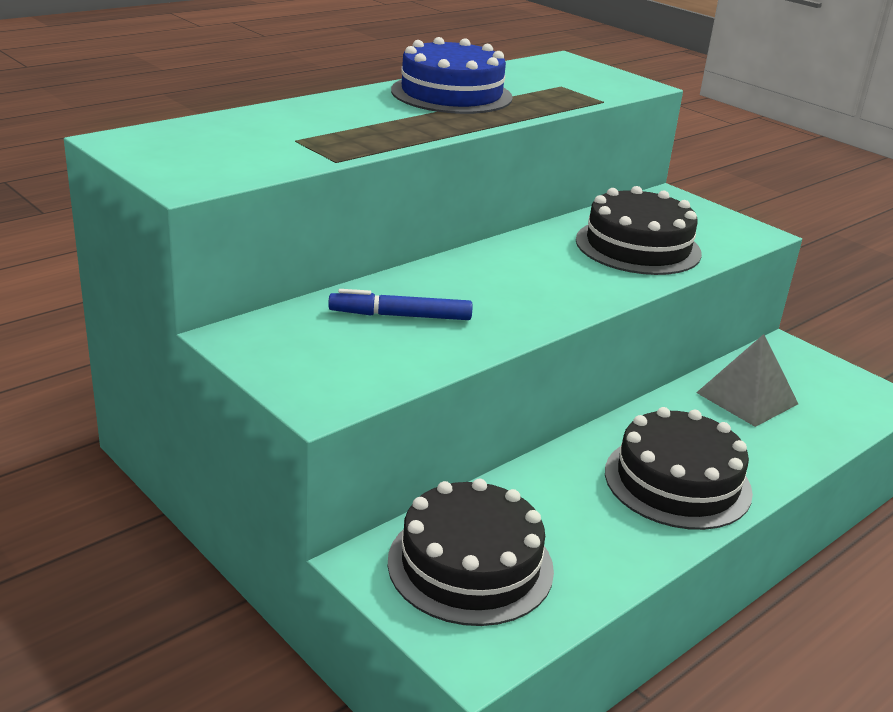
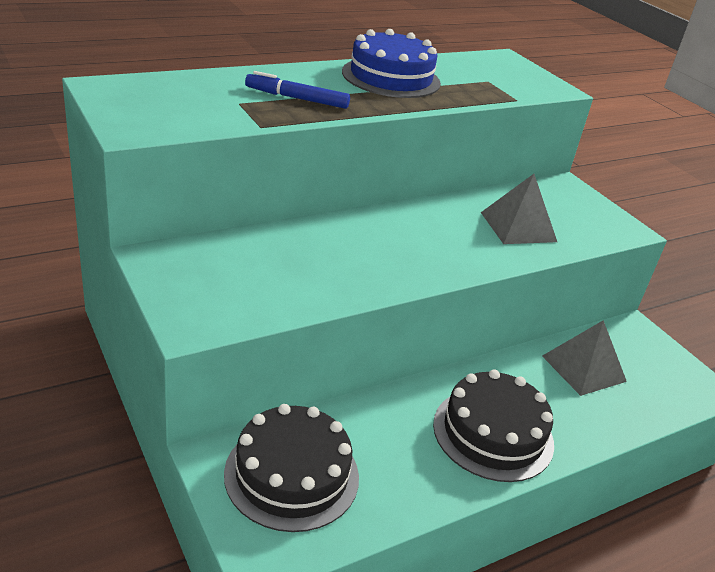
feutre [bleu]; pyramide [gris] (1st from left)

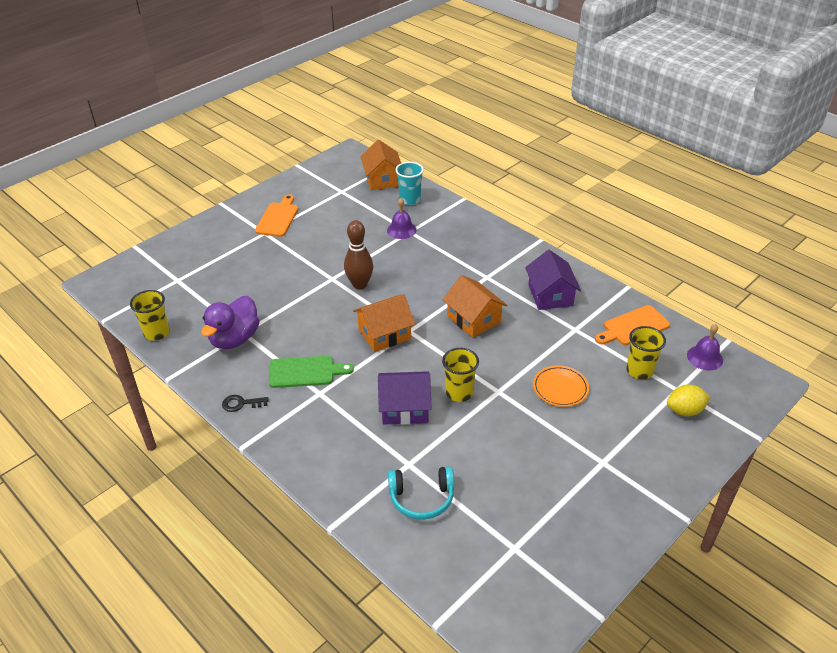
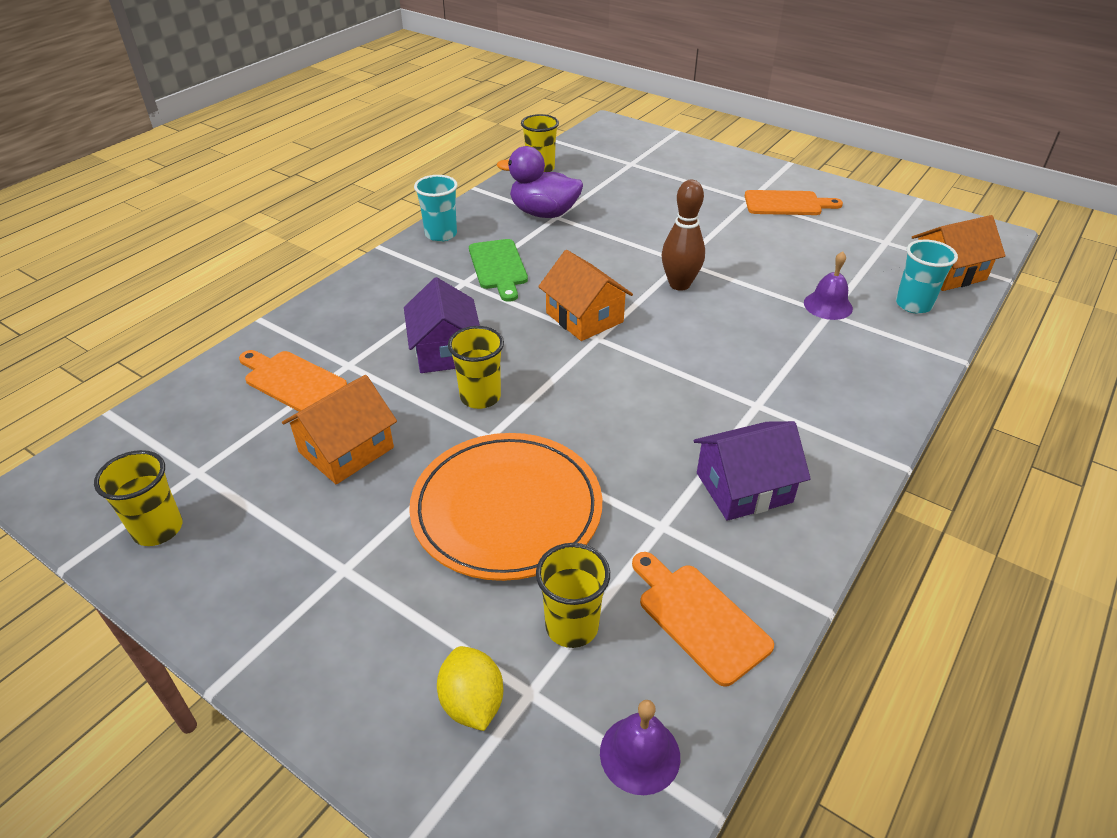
gobelet [jaune] (1st from left); maison [orange] (1st from left); gobelet [turquoise] (1st from left); planche à découper [orange] (1st from left); assiette [orange]

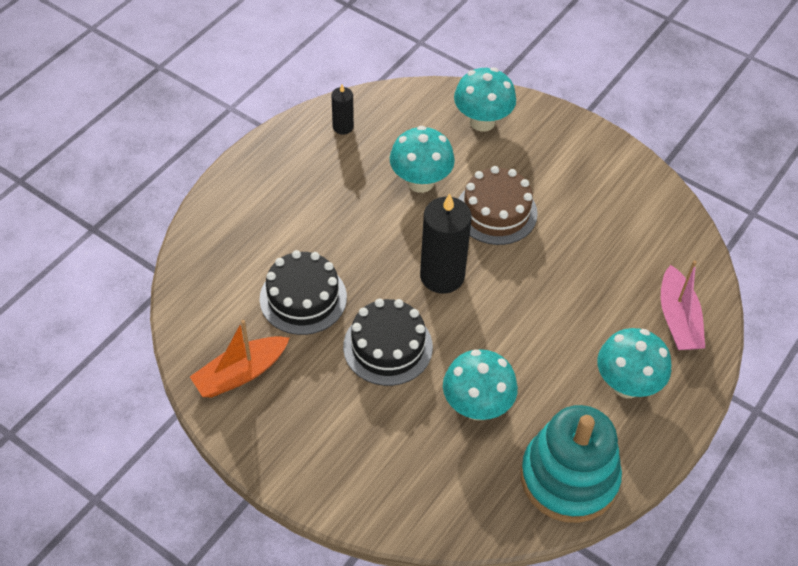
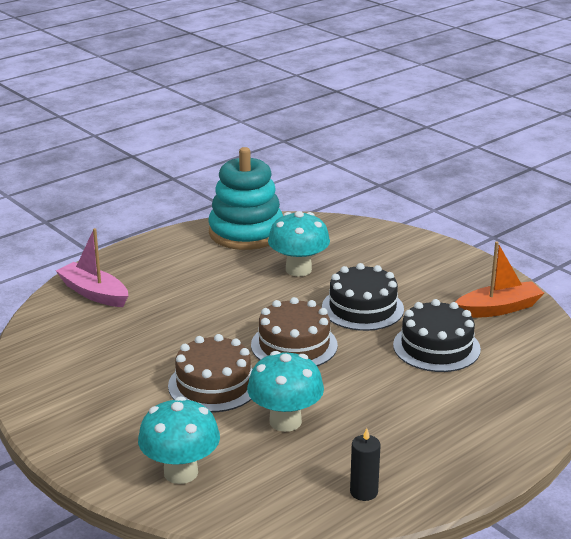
champignon [turquoise] (4th from left in the first image); gâteau [marron] (2nd from left); bateau [rose]

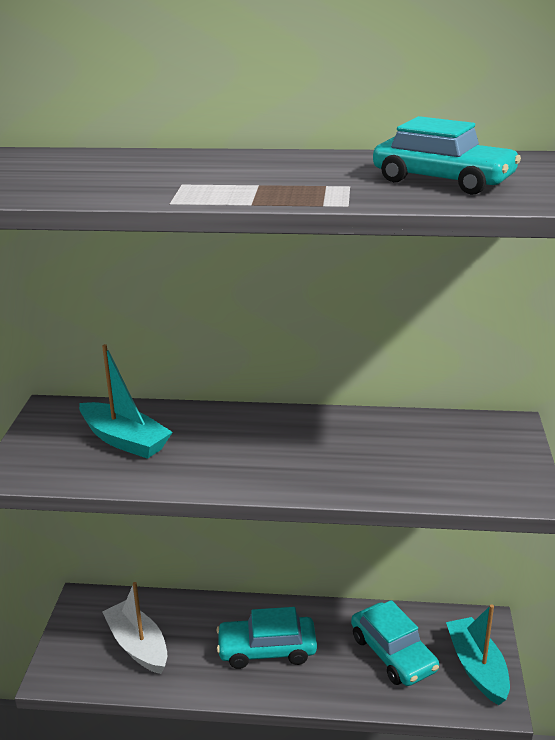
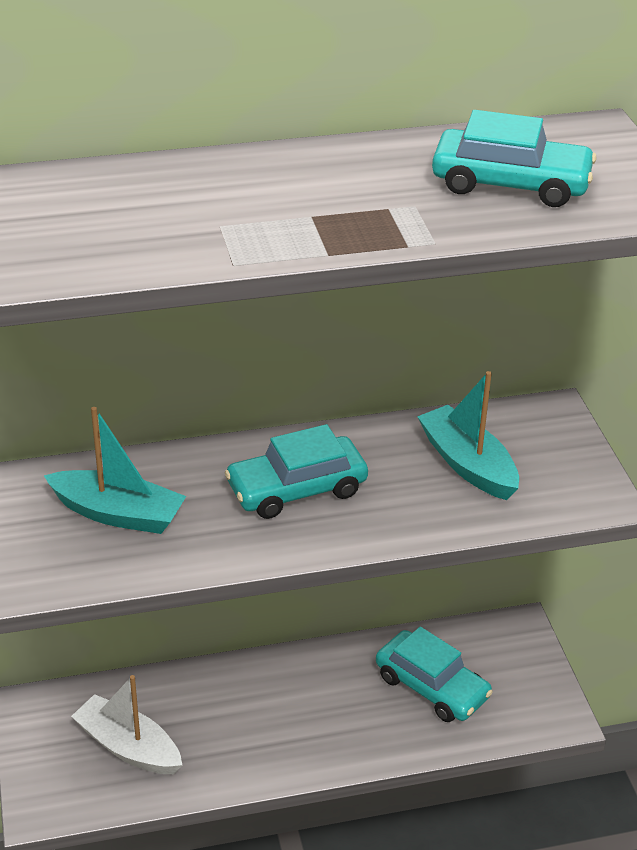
voiture [turquoise] (1st from left); bateau [turquoise] (2nd from left)

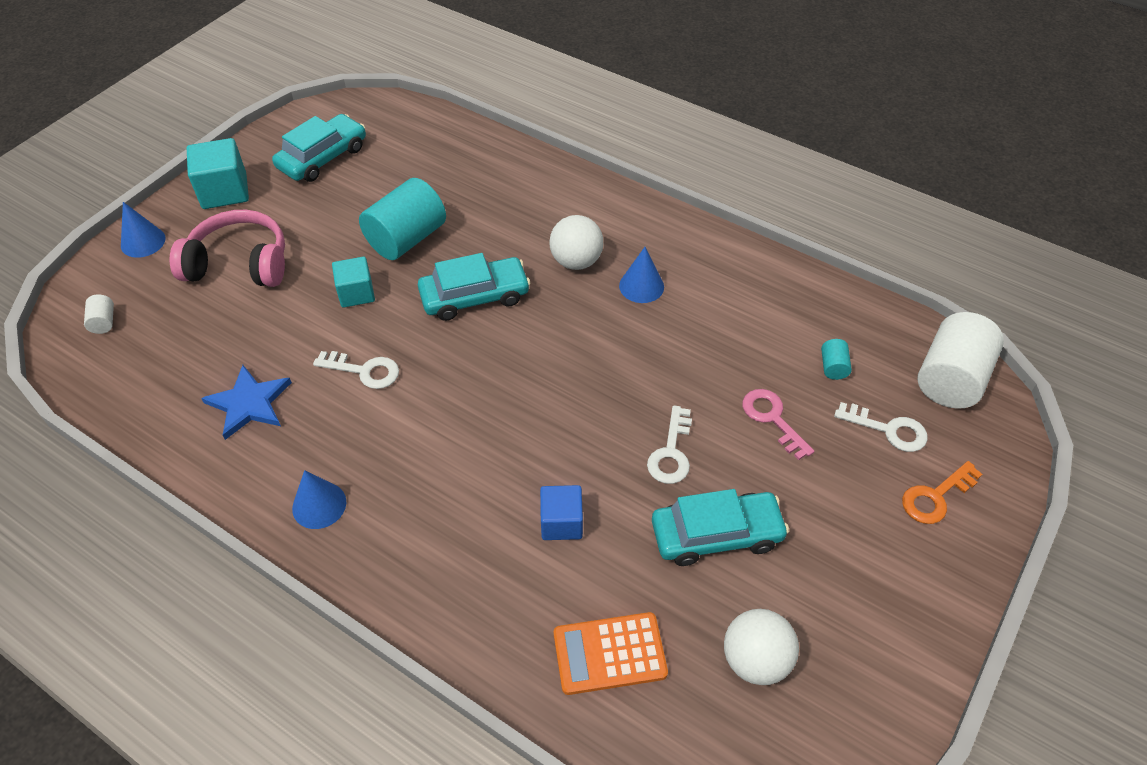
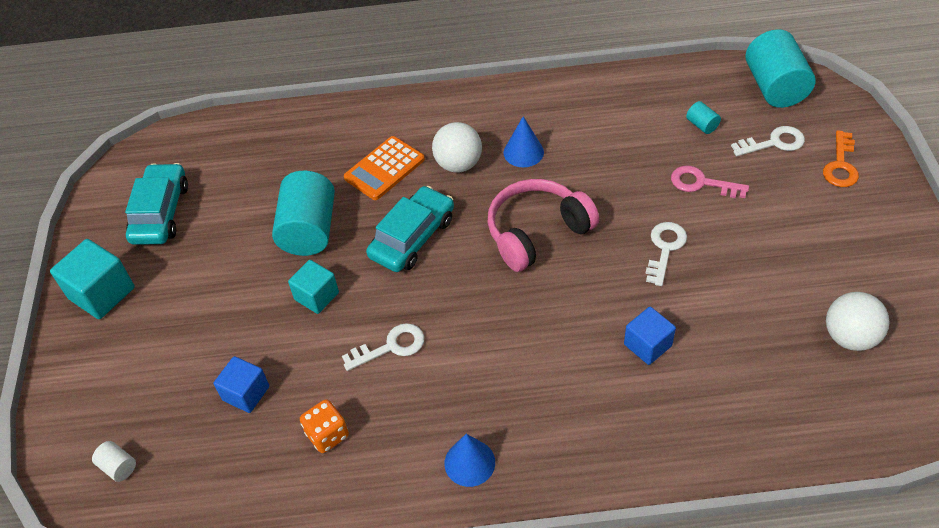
cône [bleu] (1st from left in the first image); voiture [turquoise] (3rd from left in the first image); cube [bleu] (1st from left); casque audio [rose]; calculatrice [orange]; dé [orange]; cylindre [turquoise] (3rd from left); clé [blanc] (2nd from left)

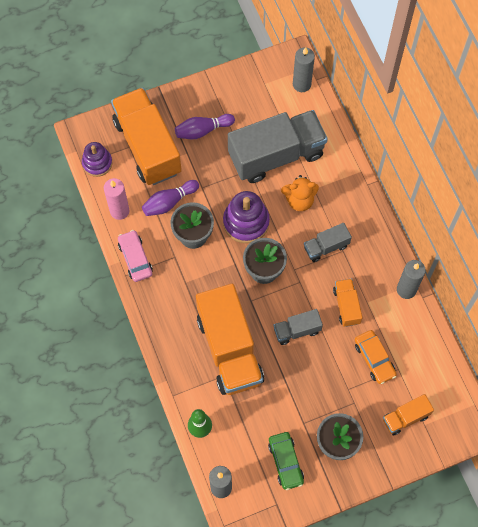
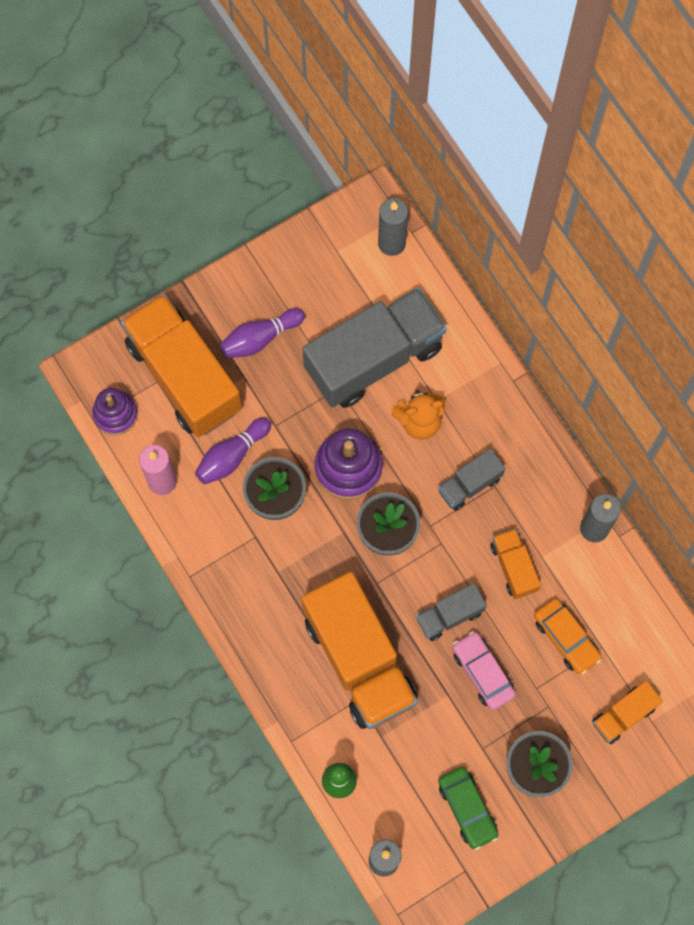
voiture [rose]

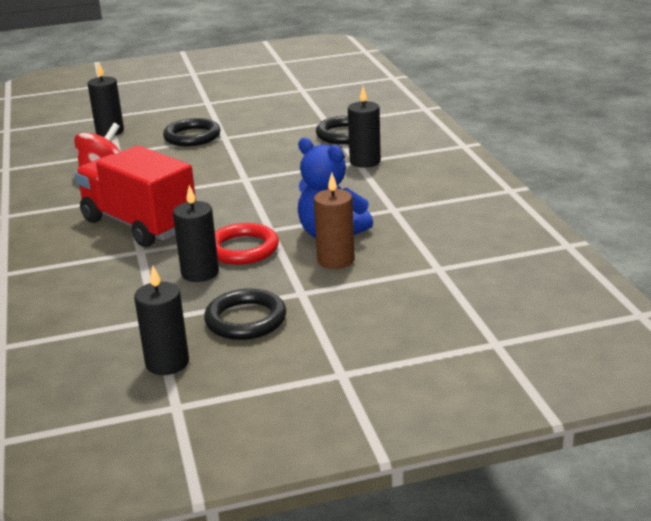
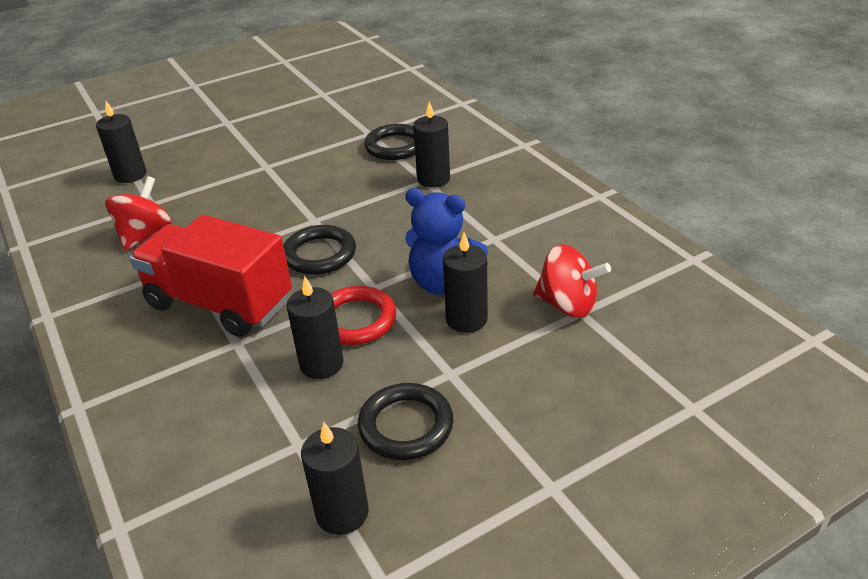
toupie [rouge] (2nd from left); anneau [noir] (1st from left); bougie [noir] (5th from left)

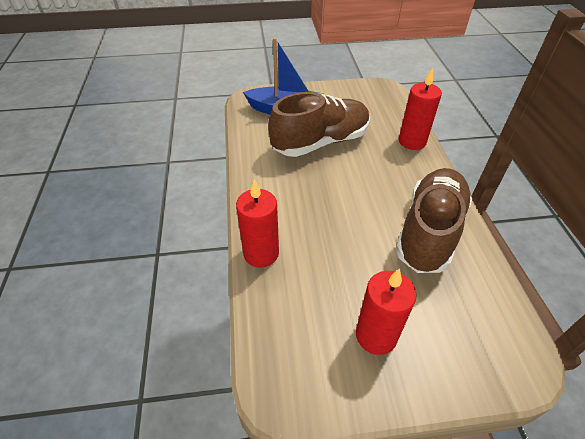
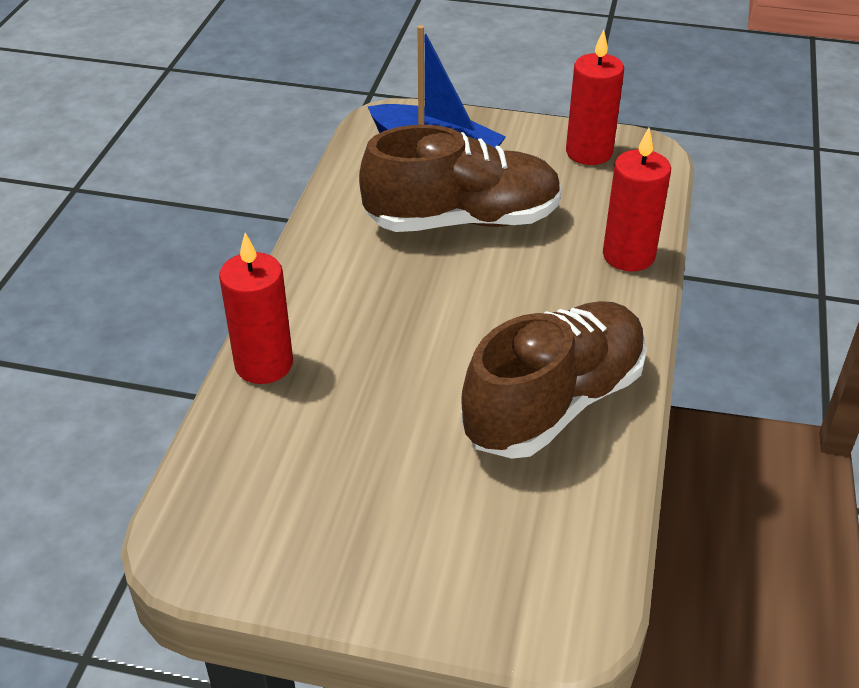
bougie [rouge] (2nd from left)

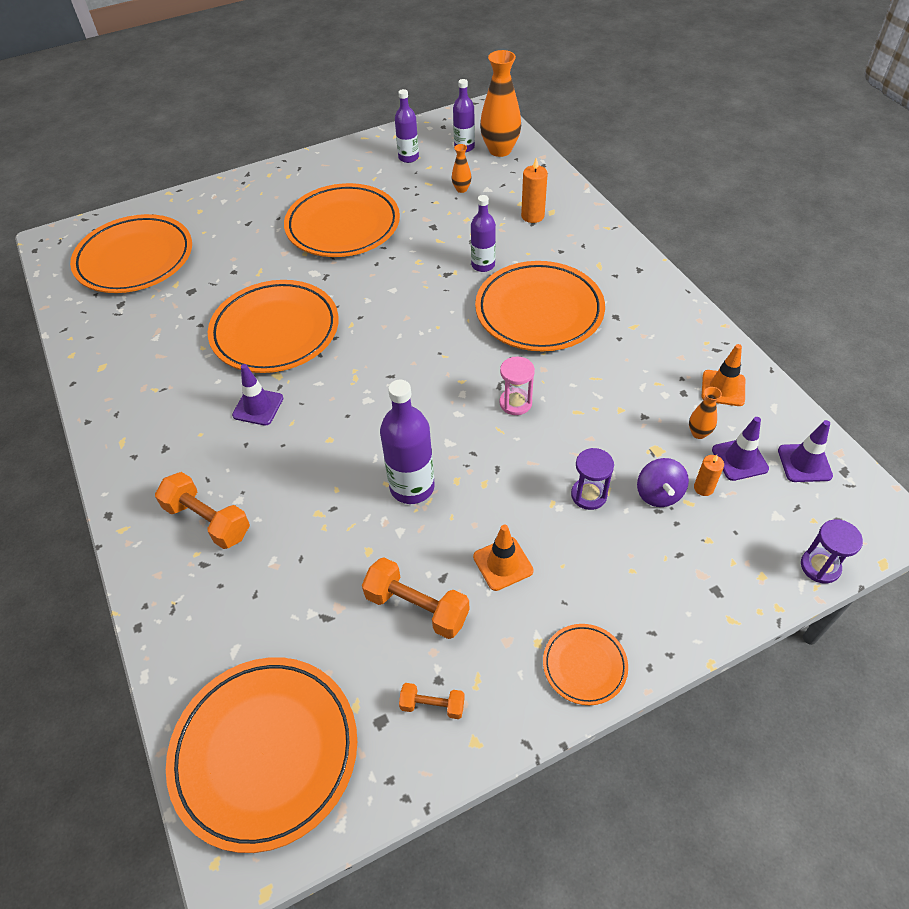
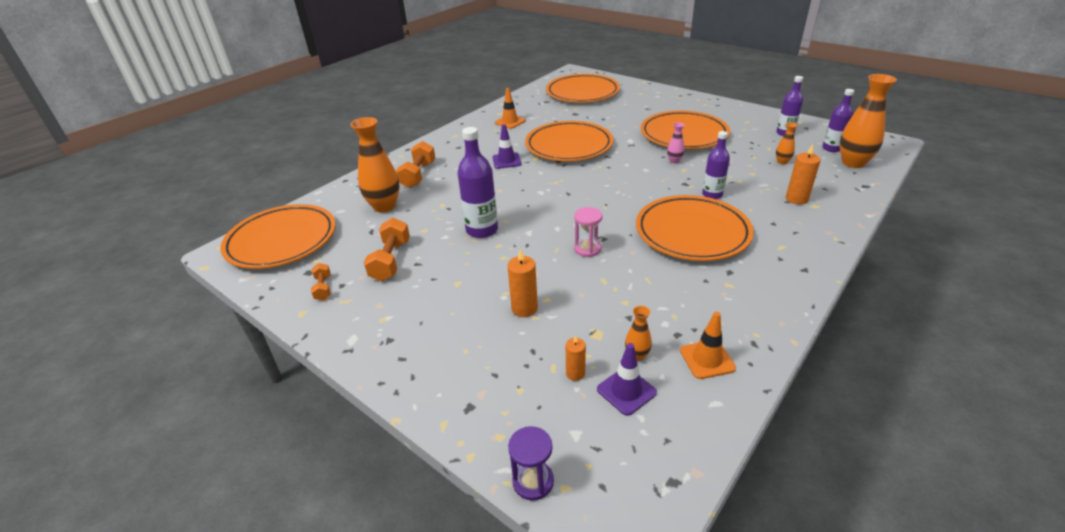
assiette [orange] (6th from left in the first image); toupie [violet]; cône de chantier [violet] (3rd from left in the first image); vase [orange] (1st from left); vase [rose]; cône de chantier [orange] (1st from left); bougie [orange] (1st from left)

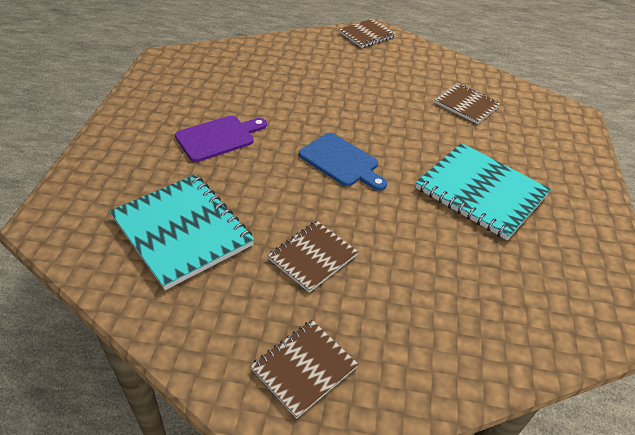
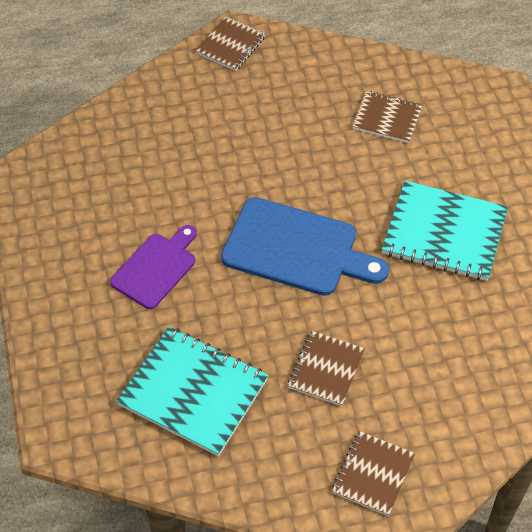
planche à découper [bleu]

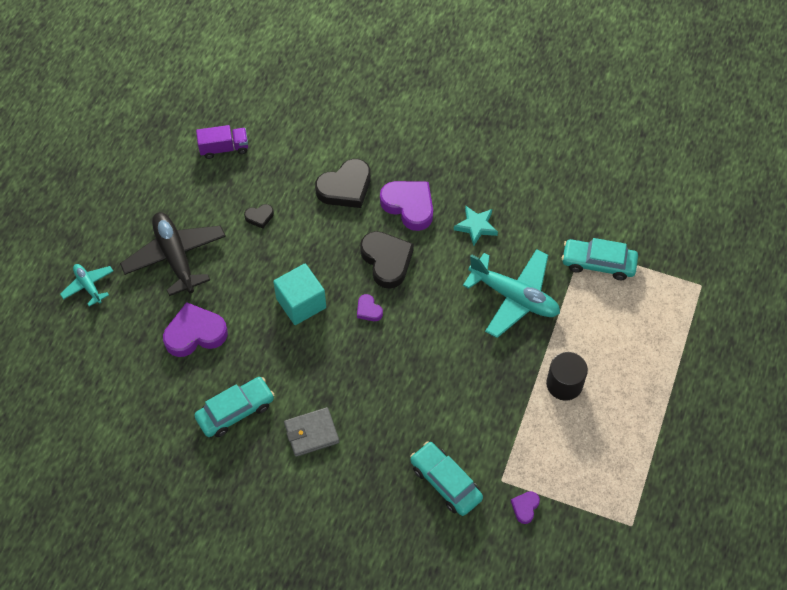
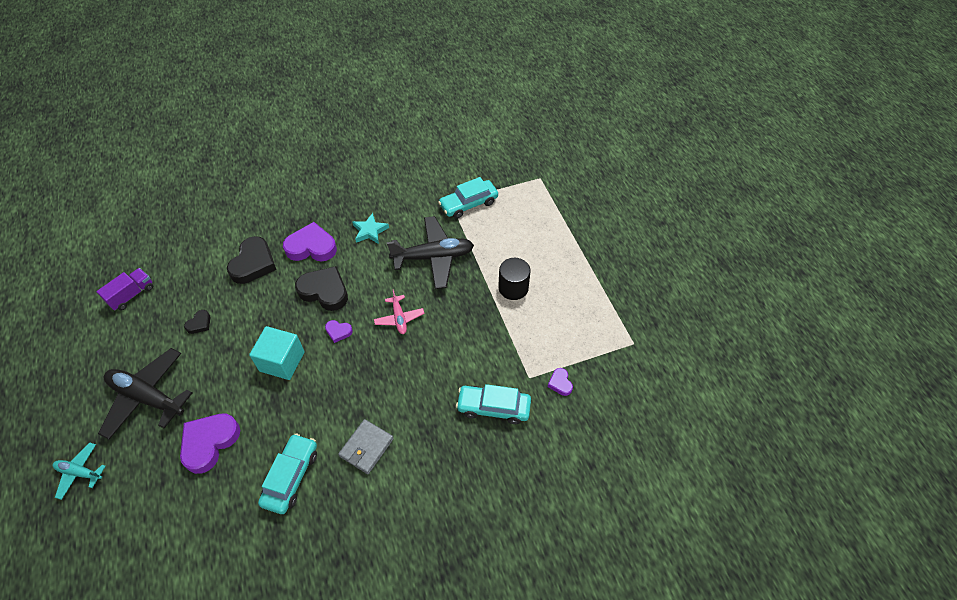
avion [rose]; avion [noir] (2nd from left)

